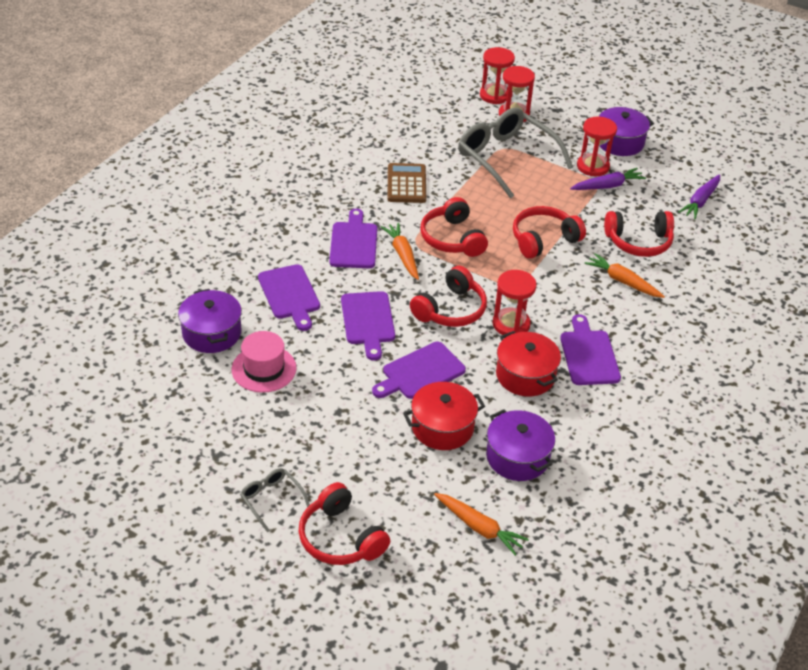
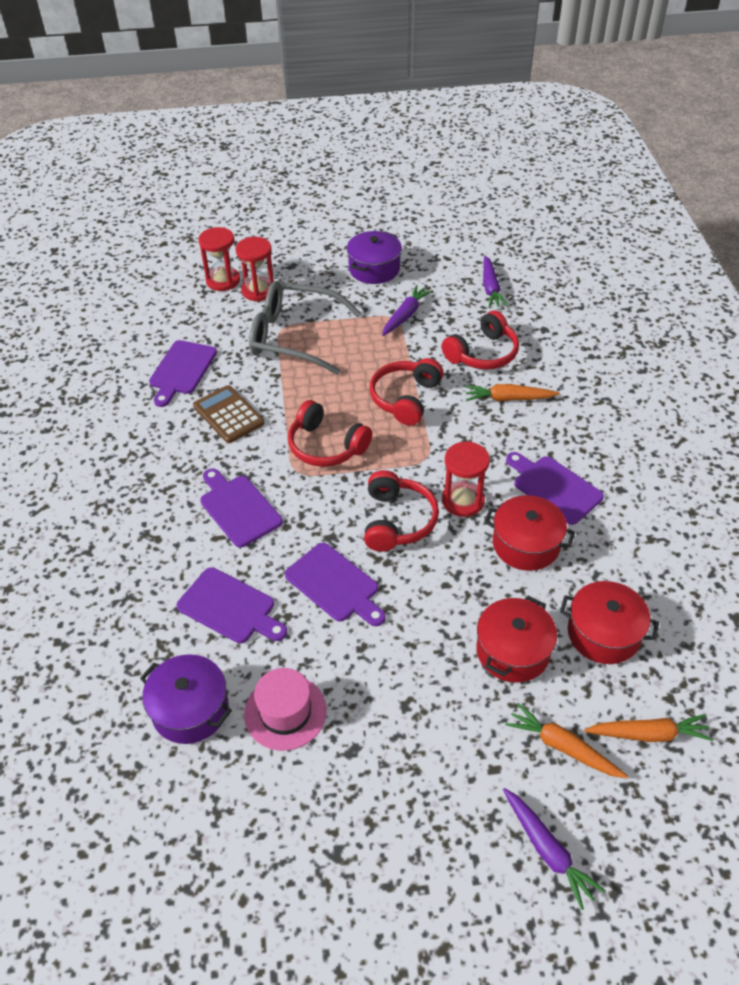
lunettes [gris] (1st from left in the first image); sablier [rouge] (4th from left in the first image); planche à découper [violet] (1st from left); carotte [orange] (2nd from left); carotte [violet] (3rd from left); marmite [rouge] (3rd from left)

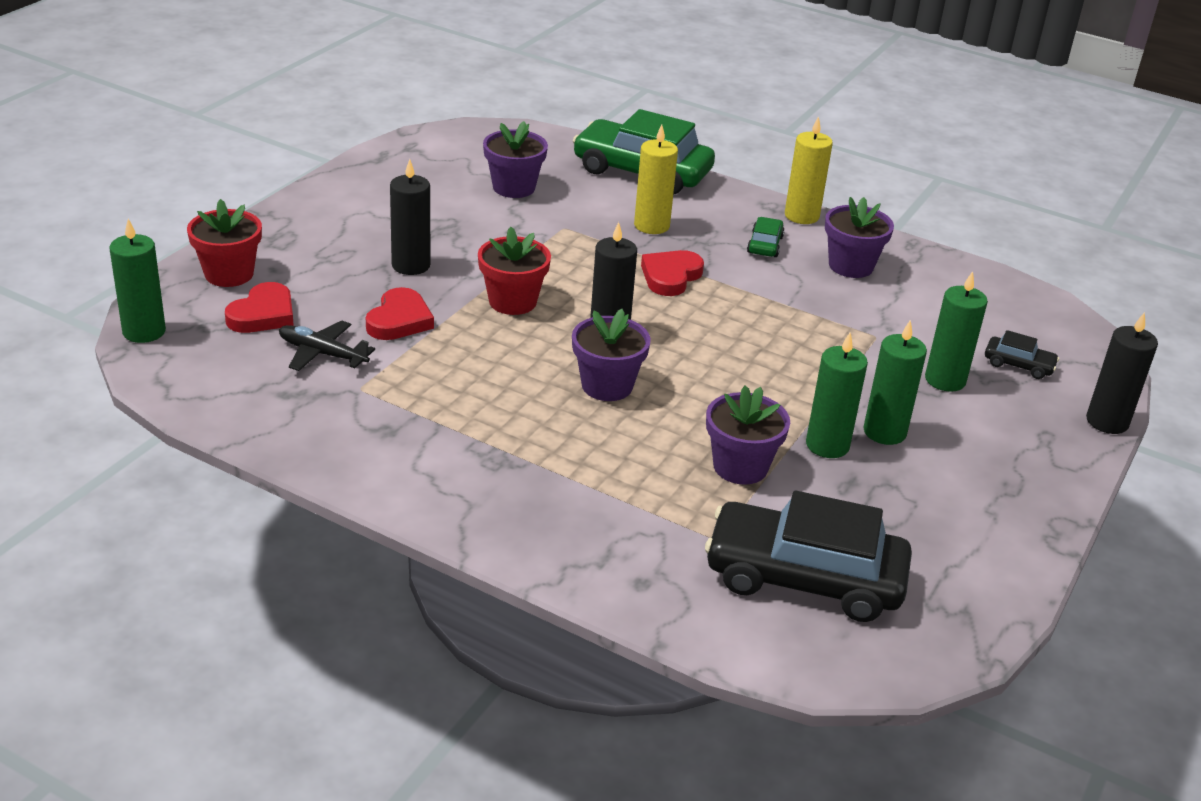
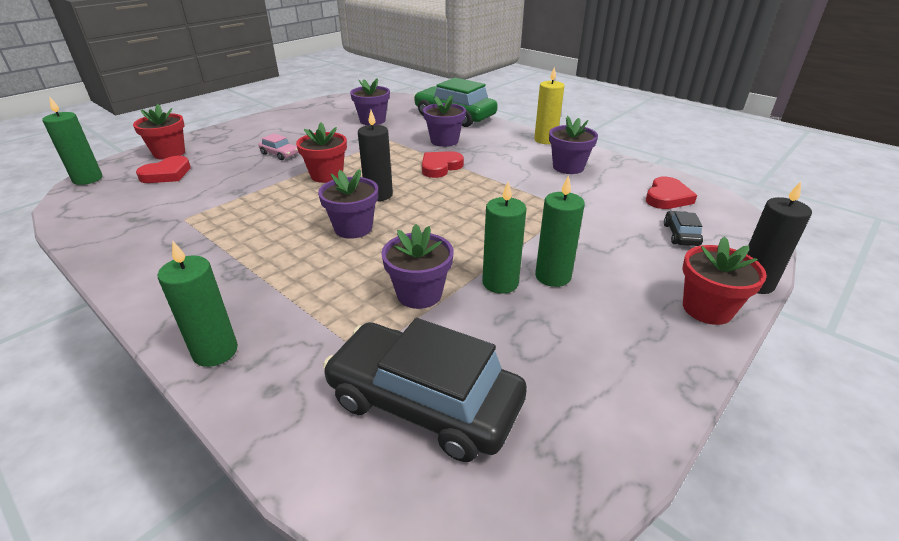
avion [noir]; voiture [vert] (2nd from left in the first image); pot de fleurs [rouge] (3rd from left); cœur [rouge] (3rd from left); bougie [vert] (2nd from left); voiture [rose]; pot de fleurs [violet] (4th from left); voiture [noir] (2nd from left)

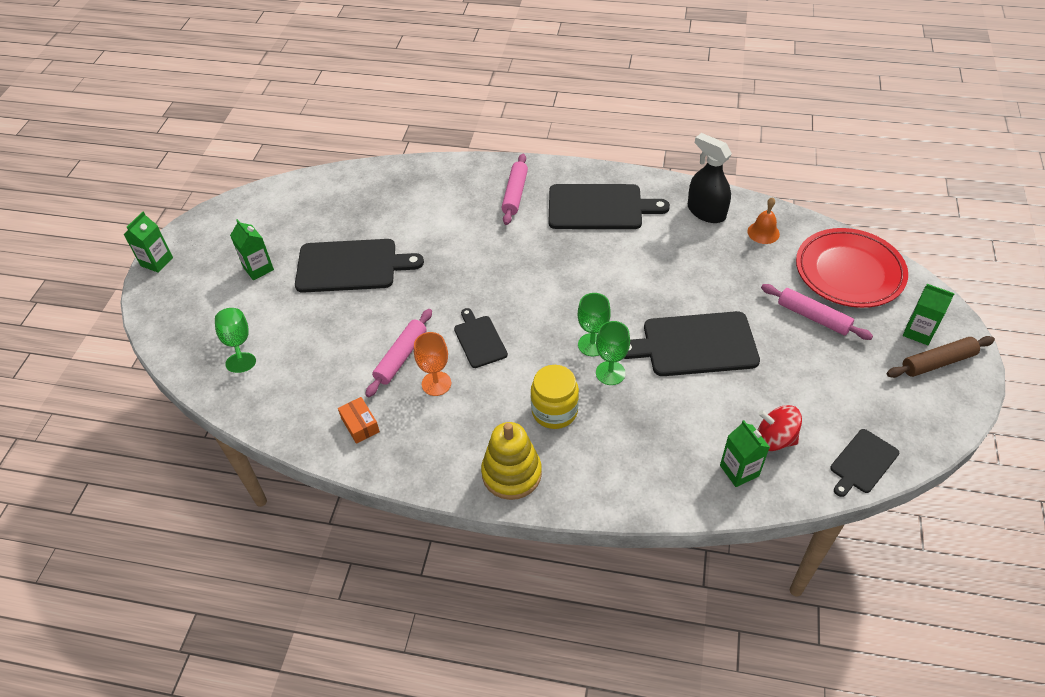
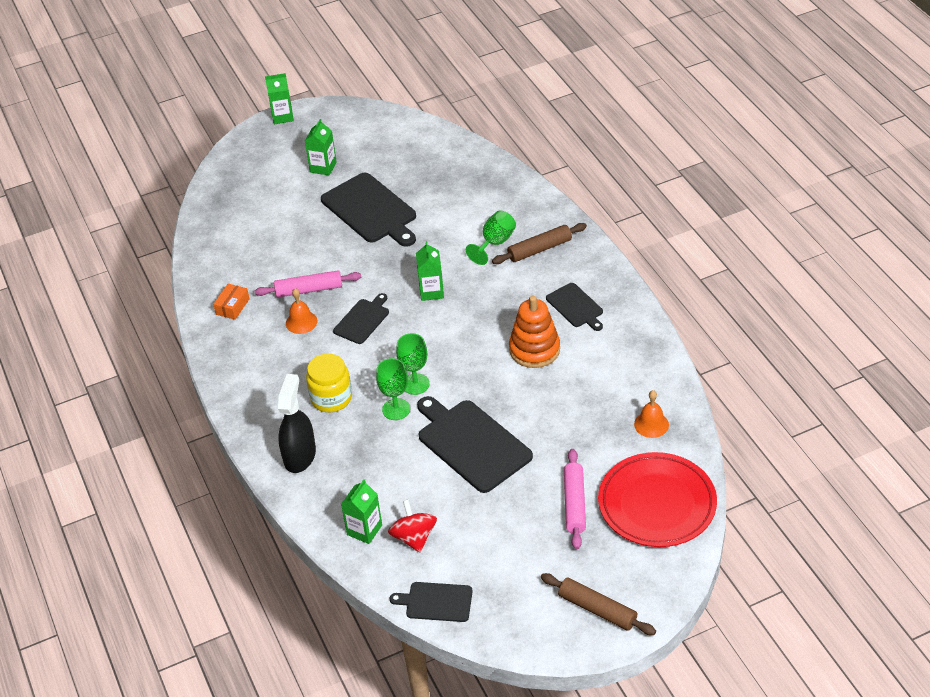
jouet à empiler [jaune]; jouet à empiler [orange]; verre à pied [vert] (3rd from left); vaporisateur [noir]; brique de lait [vert] (4th from left); cloche [orange] (1st from left); rouleau à pâtisserie [marron] (1st from left); planche à découper [noir] (5th from left)

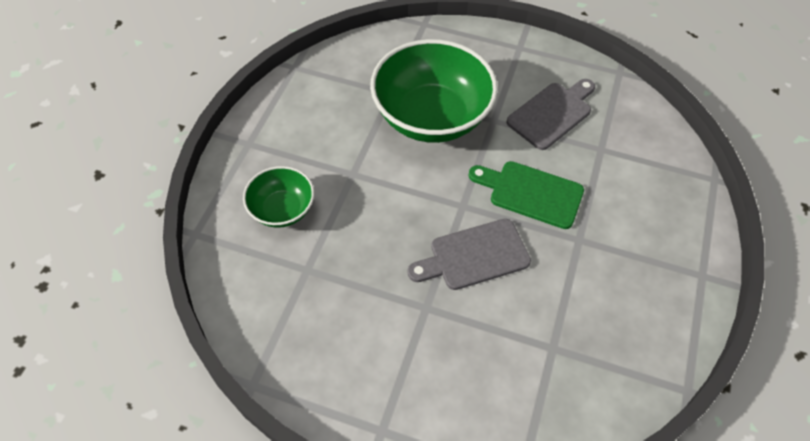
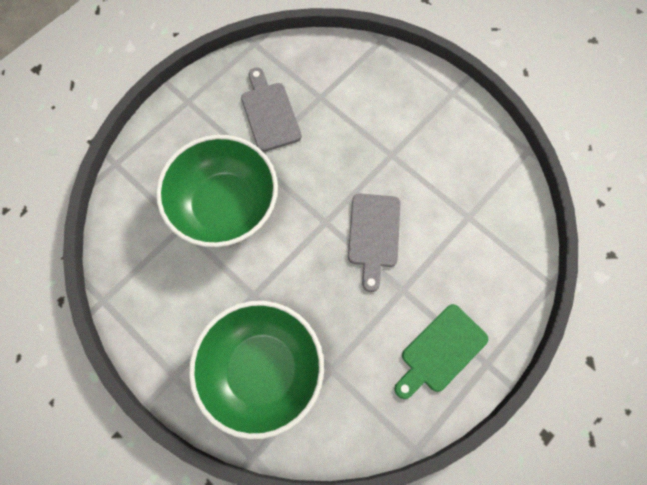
planche à découper [vert]; bol [vert] (2nd from left)

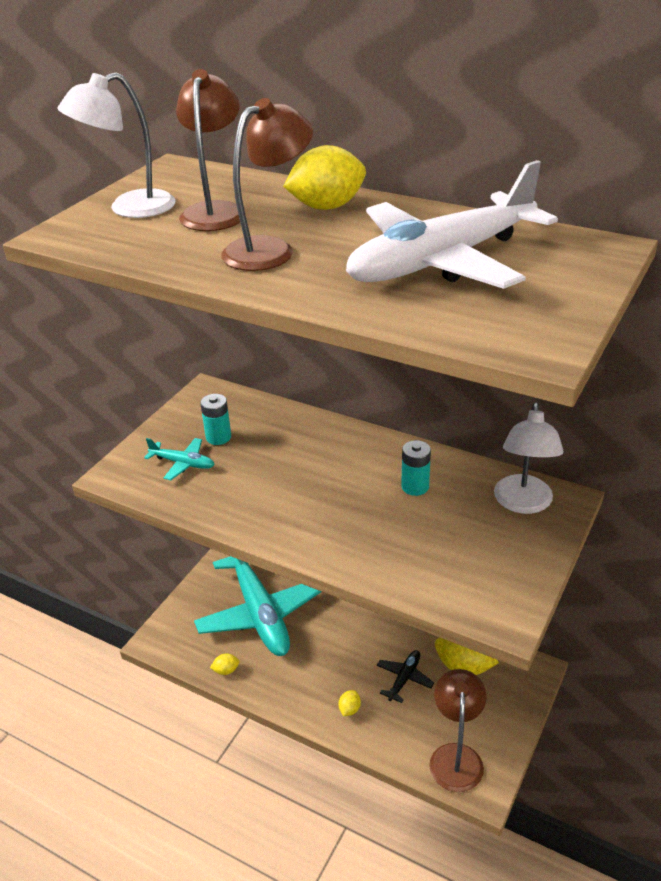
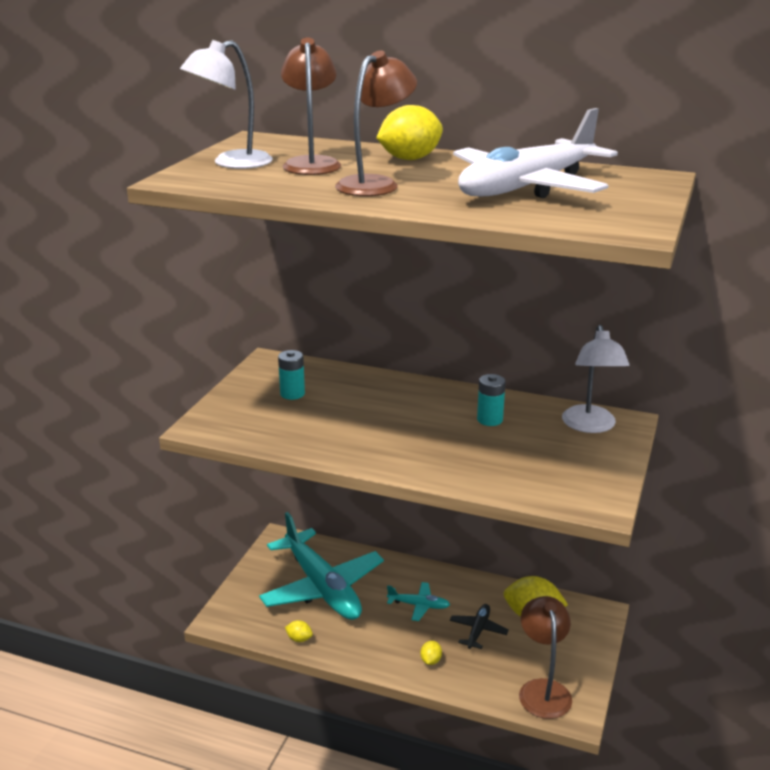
avion [turquoise] (2nd from left); citron [jaune] (1st from left)

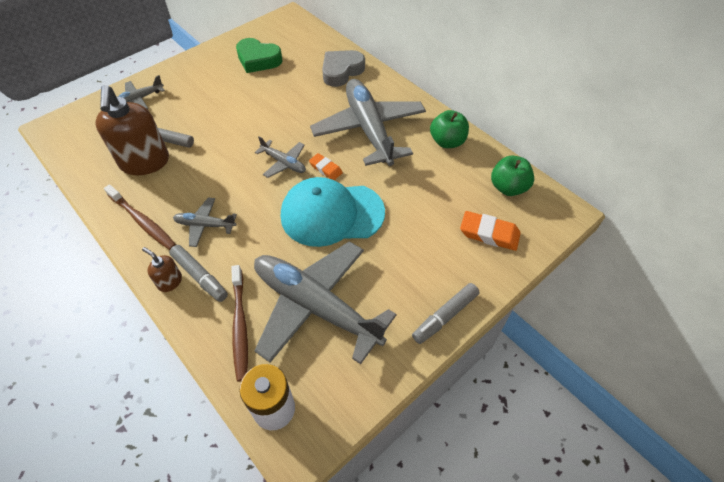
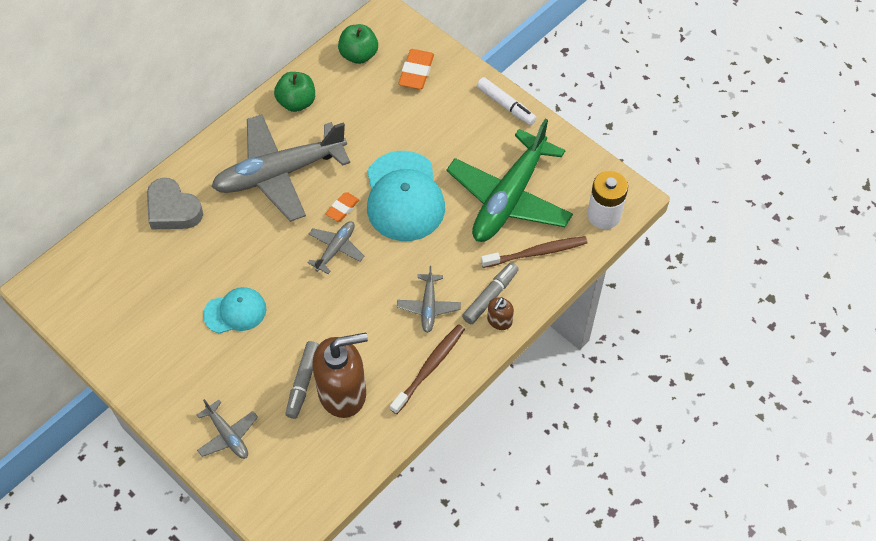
cœur [vert]; casquette [turquoise] (1st from left); avion [vert]; feutre [blanc]

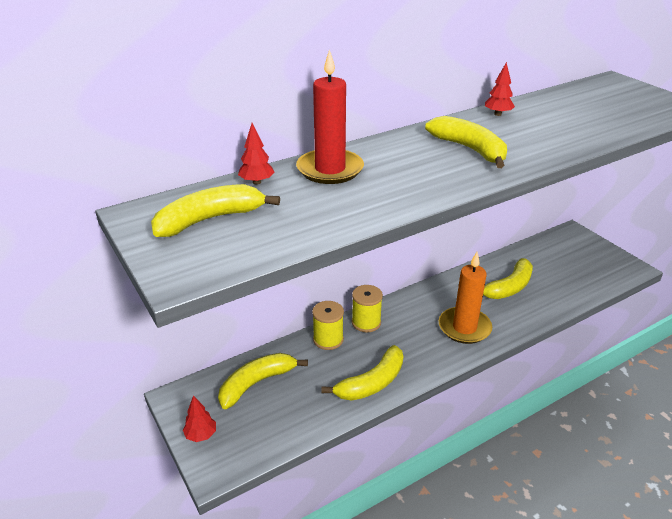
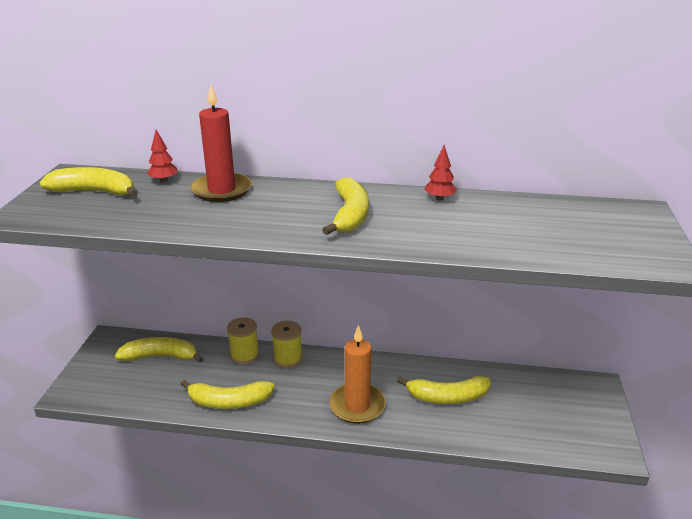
arbre [rouge] (1st from left in the first image)

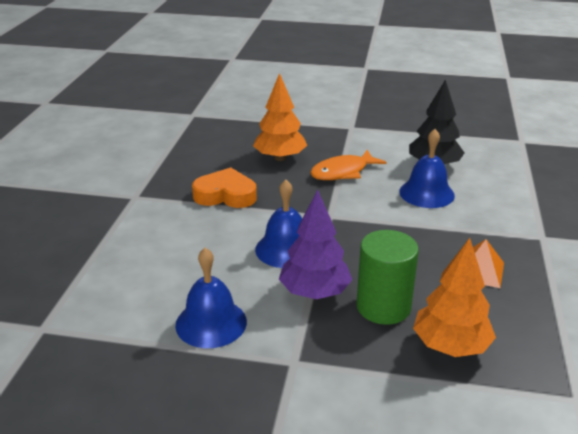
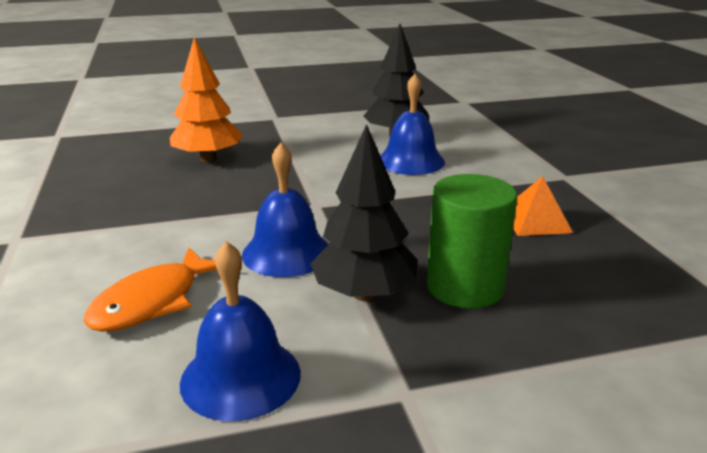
cœur [orange]; arbre [orange] (2nd from left in the first image); poisson [orange]; arbre [noir] (1st from left)

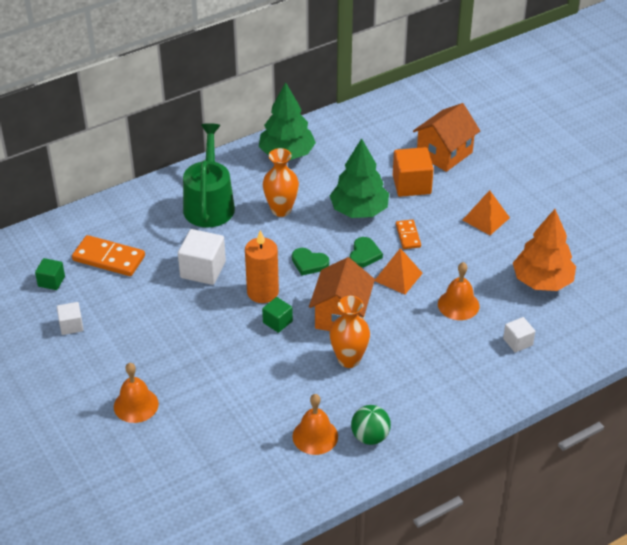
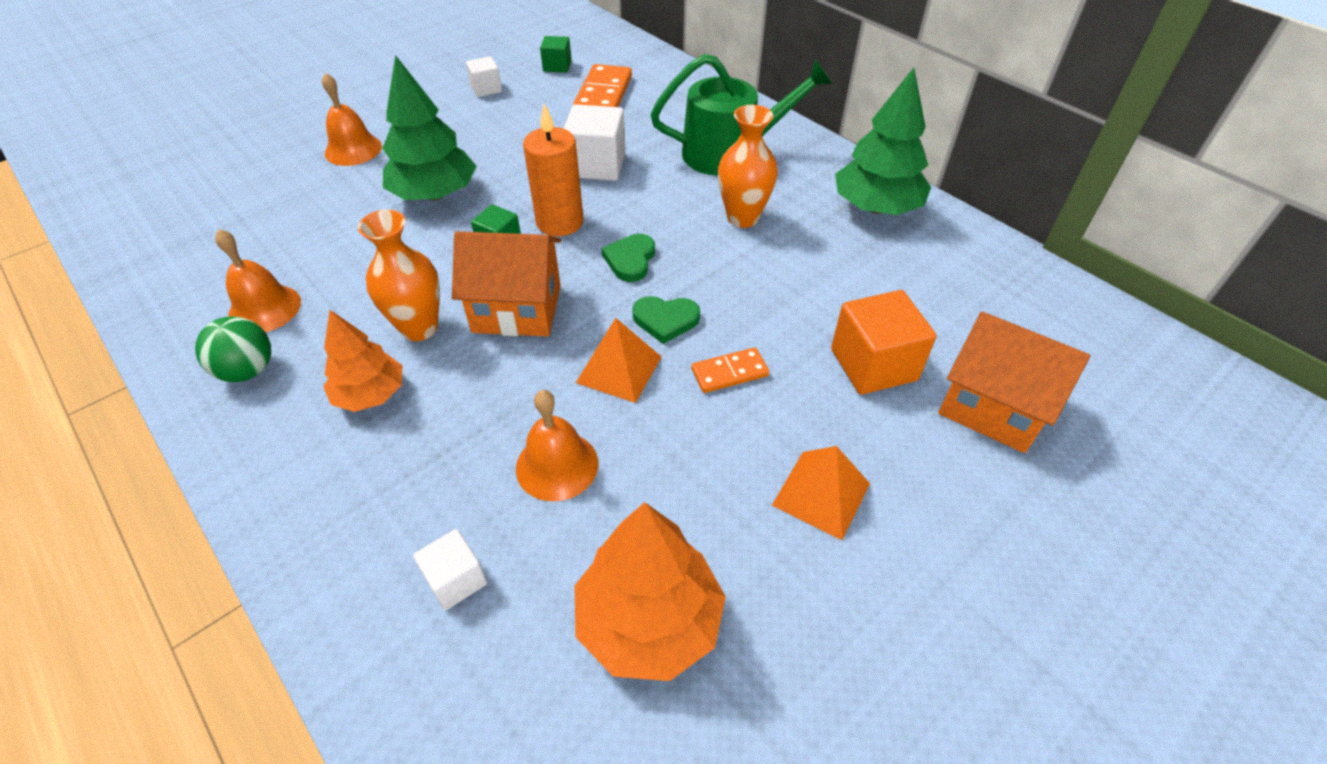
arbre [orange] (1st from left); arbre [vert] (1st from left)

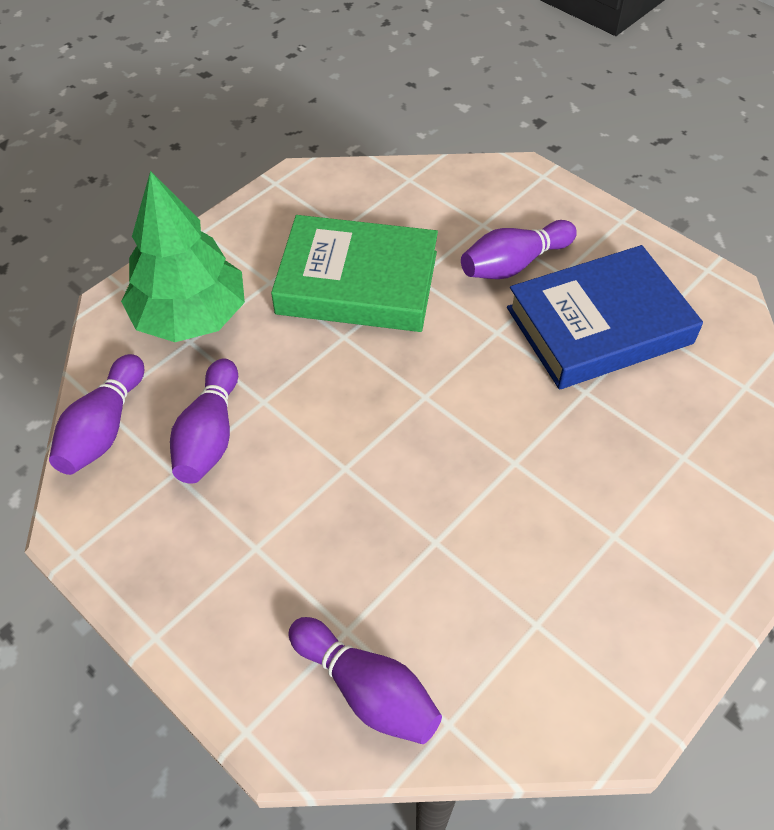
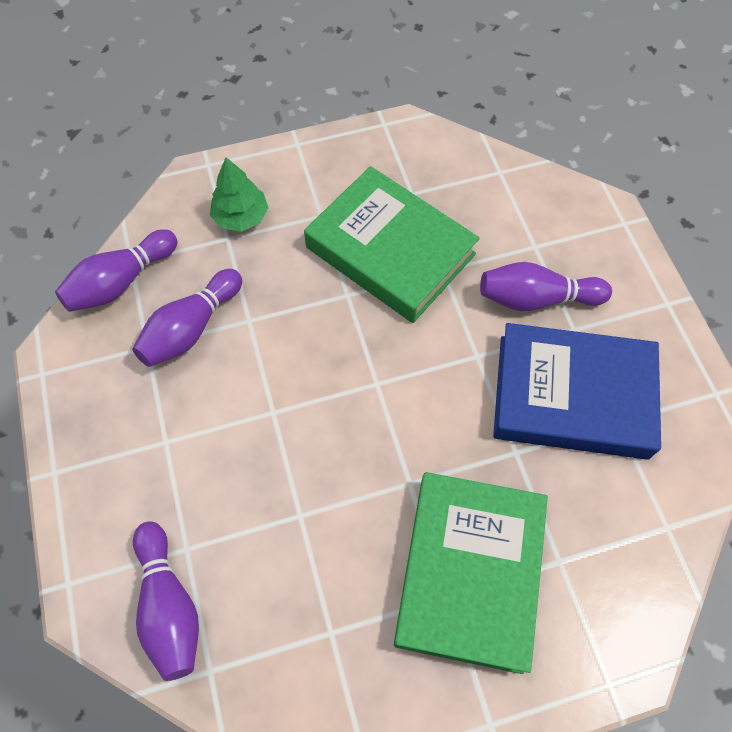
livre [vert] (2nd from left); arbre [vert]

